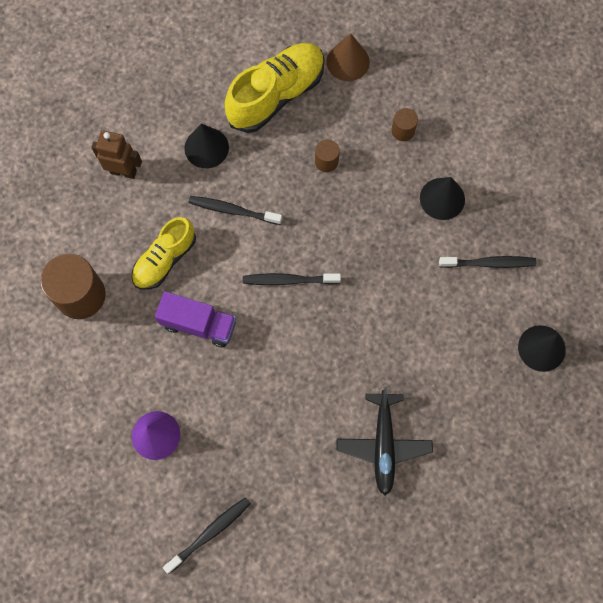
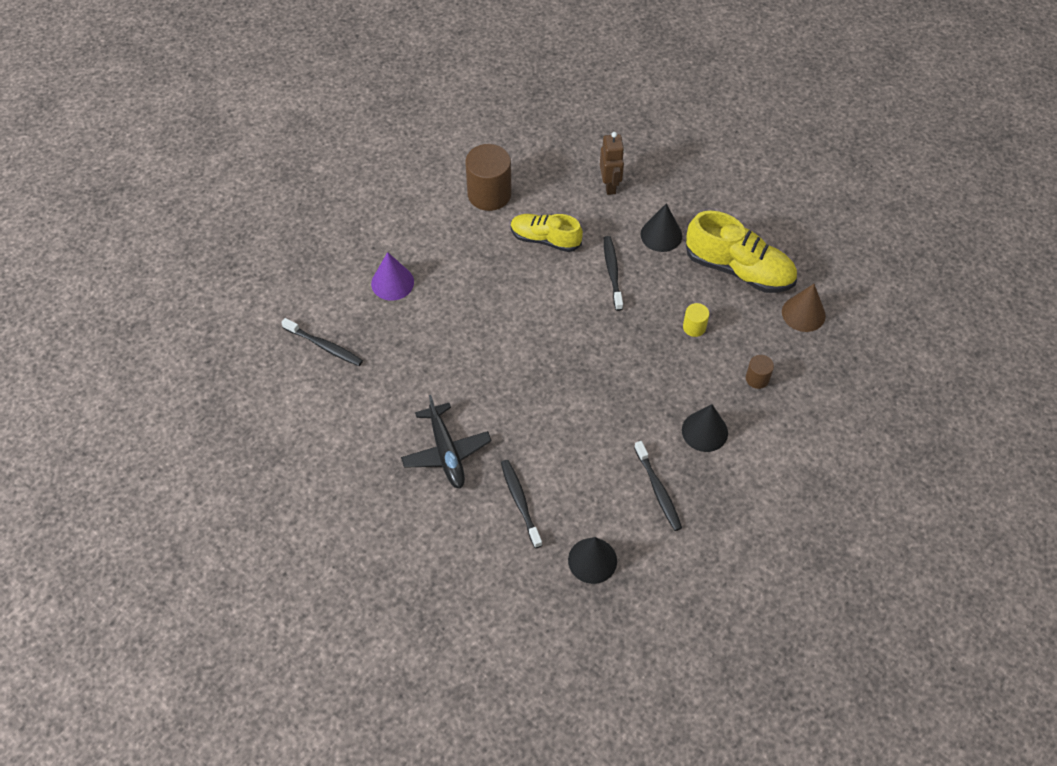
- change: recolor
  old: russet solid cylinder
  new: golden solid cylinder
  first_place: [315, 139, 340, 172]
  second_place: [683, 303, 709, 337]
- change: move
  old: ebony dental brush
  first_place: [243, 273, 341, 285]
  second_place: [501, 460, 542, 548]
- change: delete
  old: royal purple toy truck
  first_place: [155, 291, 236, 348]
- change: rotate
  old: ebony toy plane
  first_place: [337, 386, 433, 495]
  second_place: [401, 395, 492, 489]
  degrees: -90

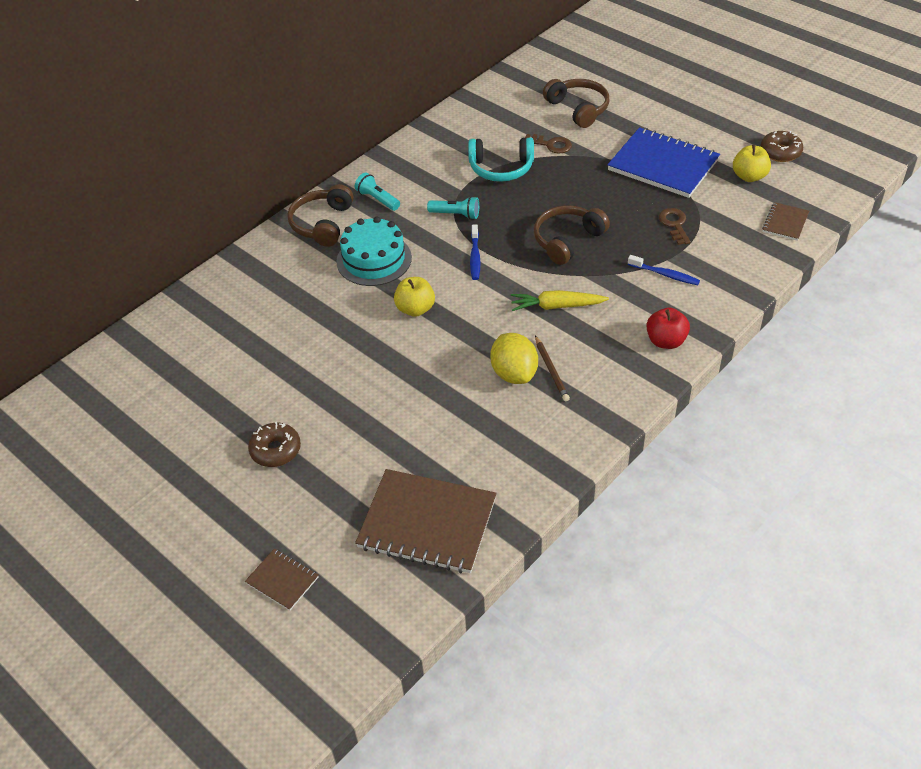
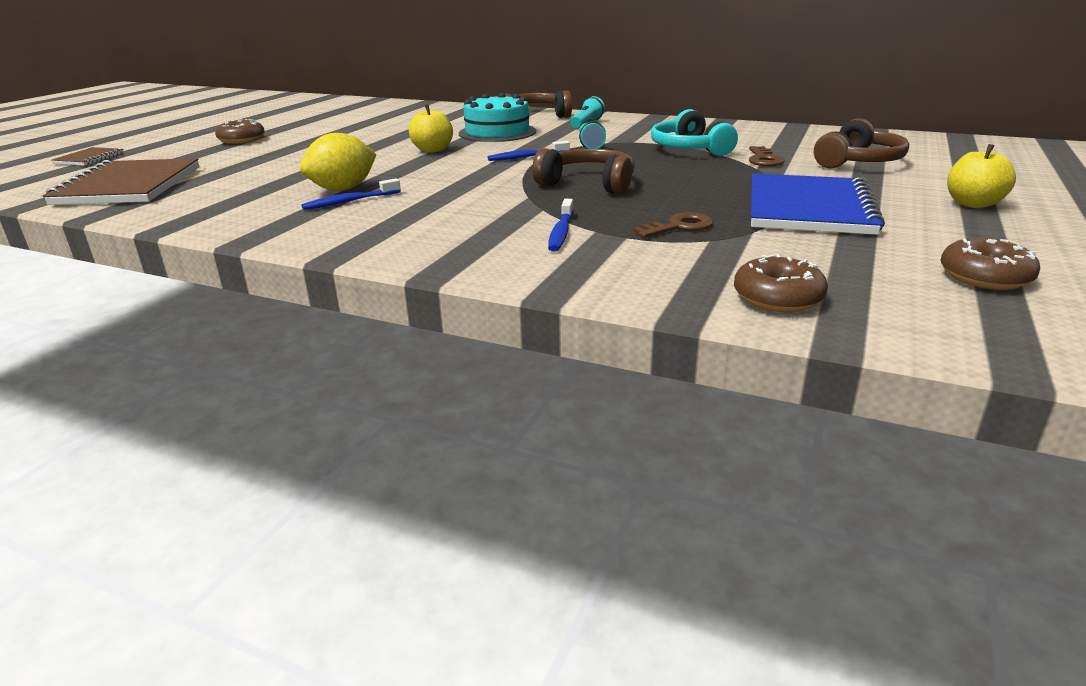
- change: move
  old: golden toy apple
  first_place: [733, 144, 771, 182]
  second_place: [947, 144, 1016, 208]
- change: replace
  old: russet notebook
  new: russet doughnut
  first_place: [762, 202, 809, 241]
  second_place: [734, 254, 828, 312]
- change: delete
  old: golden toy carrot
  first_place: [511, 290, 609, 311]
- change: delete
  old: crimson toy apple
  first_place: [647, 308, 690, 349]
- change: replace
  old: russet wooden pencil
  new: royal blue dental brush
  first_place: [535, 336, 570, 401]
  second_place: [301, 178, 401, 210]

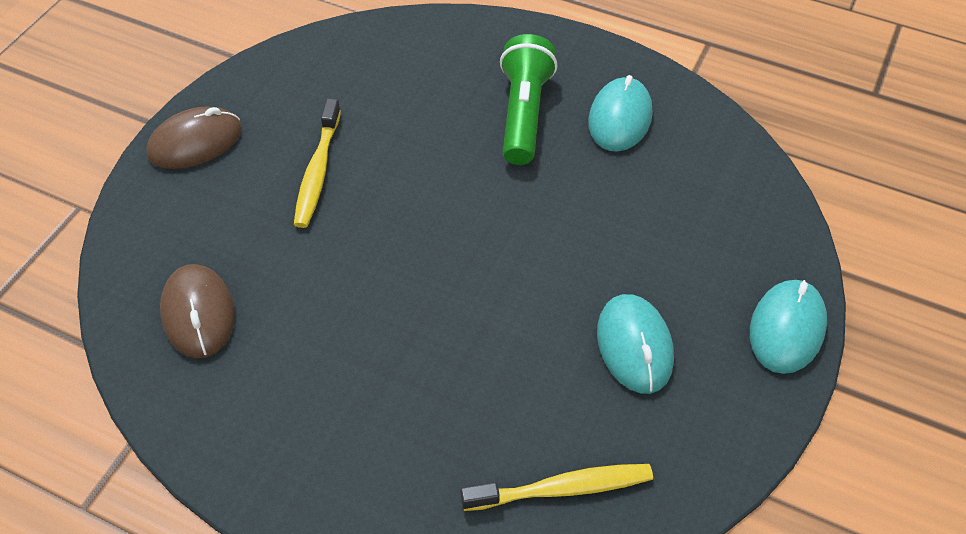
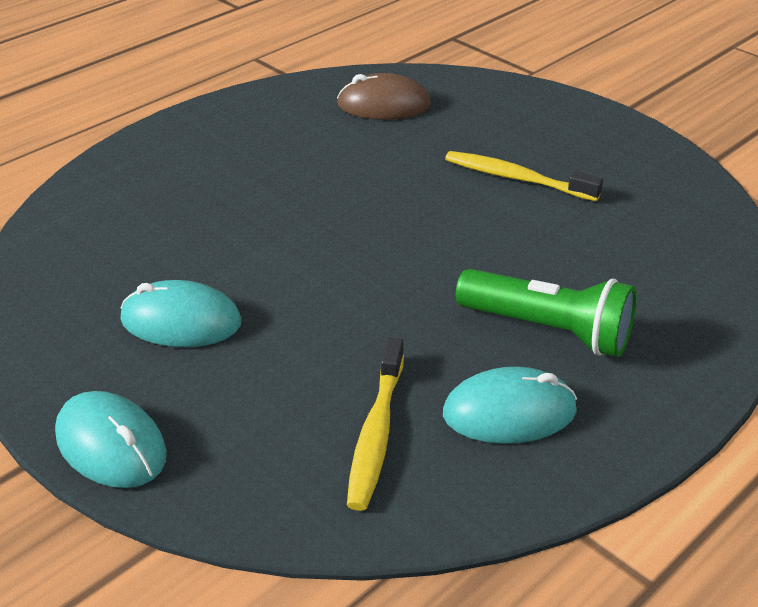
- change: rotate
  old: aqua PC mouse
  first_place: [588, 75, 652, 152]
  second_place: [443, 367, 577, 444]
  degrees: -45
- change: delete
  old: russet PC mouse
  first_place: [146, 107, 242, 169]
- change: move
  old: golden dental brush
  first_place: [460, 464, 653, 511]
  second_place: [347, 338, 404, 511]

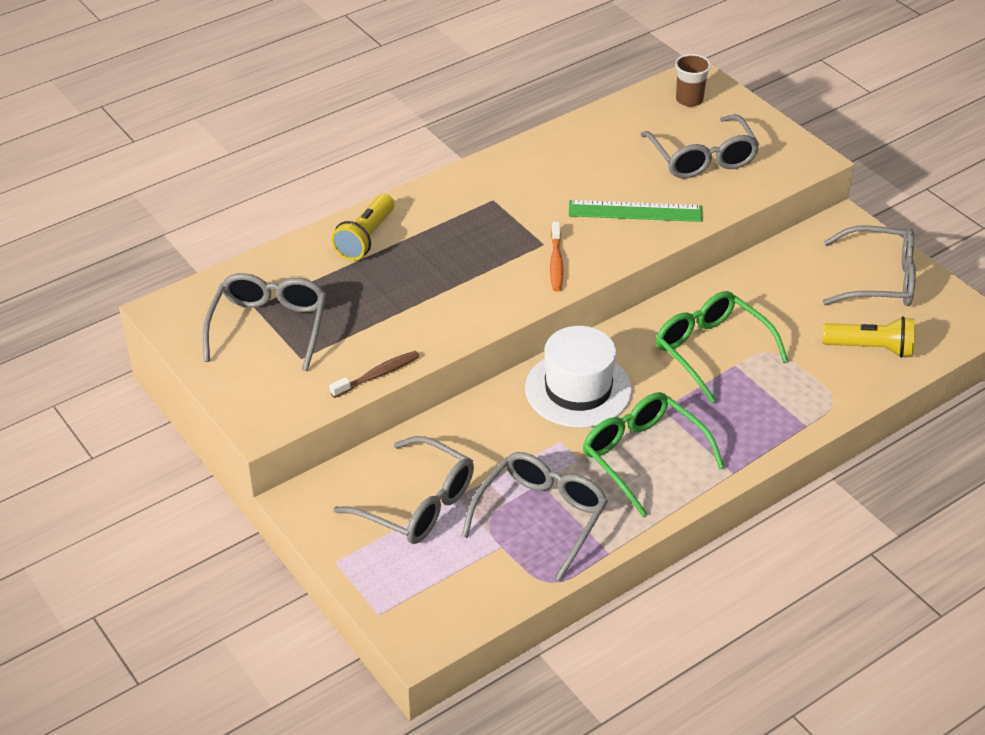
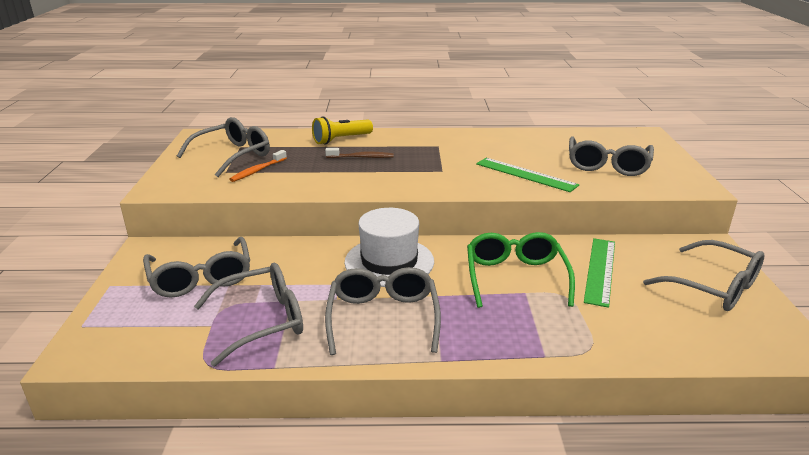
- change: delete
  old: russet beaker
  first_place: [675, 54, 711, 107]
- change: move
  old: orange dental brush
  first_place: [550, 222, 564, 291]
  second_place: [229, 150, 287, 182]
- change: delete
  old: golden flashlight
  first_place: [823, 316, 914, 357]
- change: move
  old: russet dental brush
  first_place: [329, 351, 420, 398]
  second_place: [325, 148, 394, 158]
- change: recolor
  old: emerald eyeglasses
  new: ash-grey eyeglasses
  first_place: [583, 392, 725, 517]
  second_place: [325, 267, 441, 355]
- change: insert
  new: emerald ruler
  second_place: [584, 238, 615, 308]

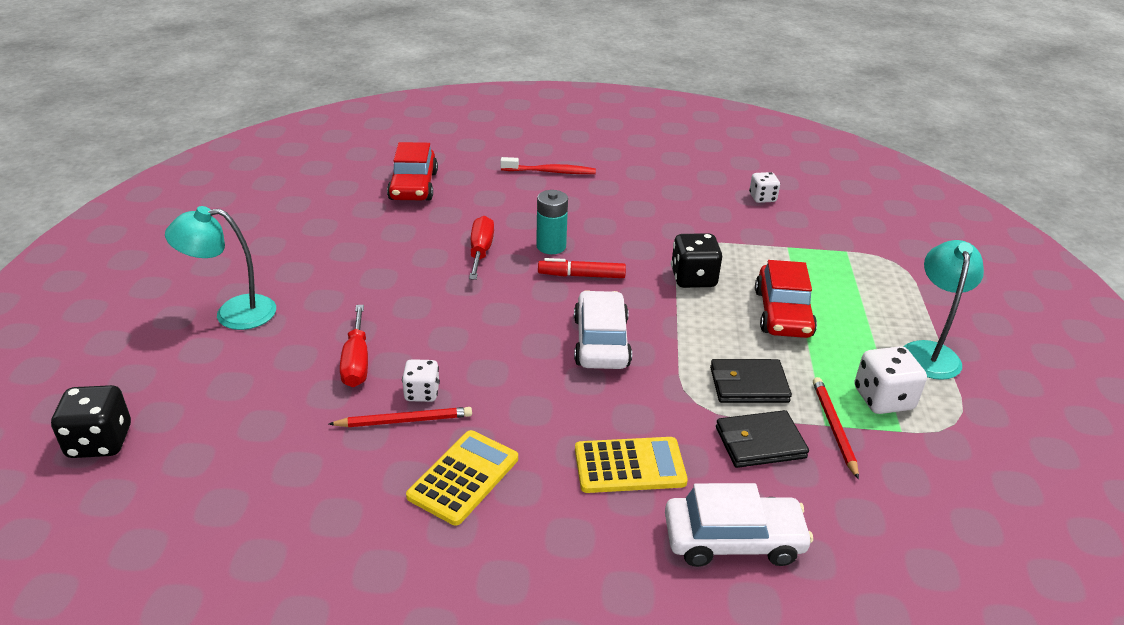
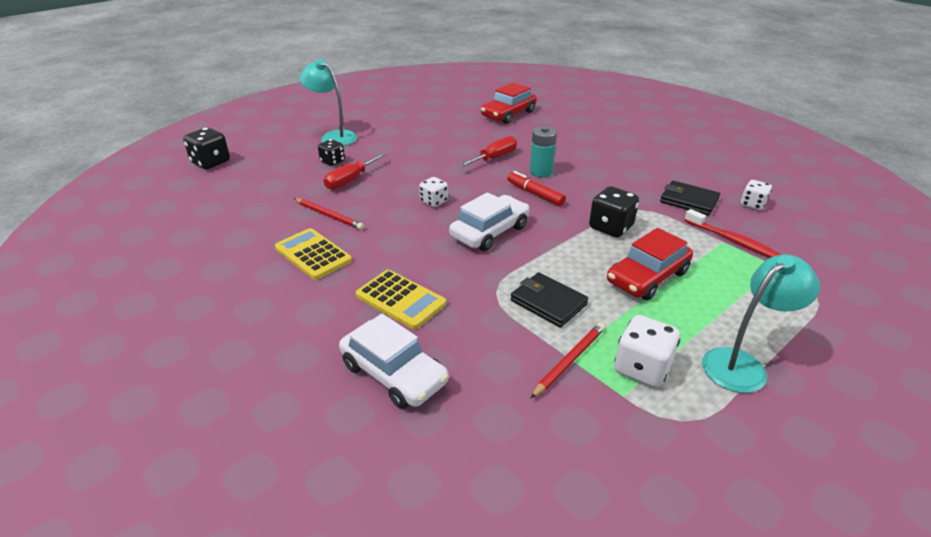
- change: move
  old: crimson dental brush
  first_place: [500, 157, 596, 174]
  second_place: [684, 209, 782, 258]
- change: move
  old: snow-white dice
  first_place: [402, 359, 440, 402]
  second_place: [419, 177, 448, 207]
- change: move
  old: ebony wallet
  first_place: [716, 410, 809, 468]
  second_place: [660, 181, 720, 216]
- change: rotate
  old: golden pocket calculator
  first_place: [406, 430, 518, 526]
  second_place: [275, 228, 352, 280]
  degrees: -120
- change: insert
  new: ebony dice
  second_place: [318, 139, 345, 166]

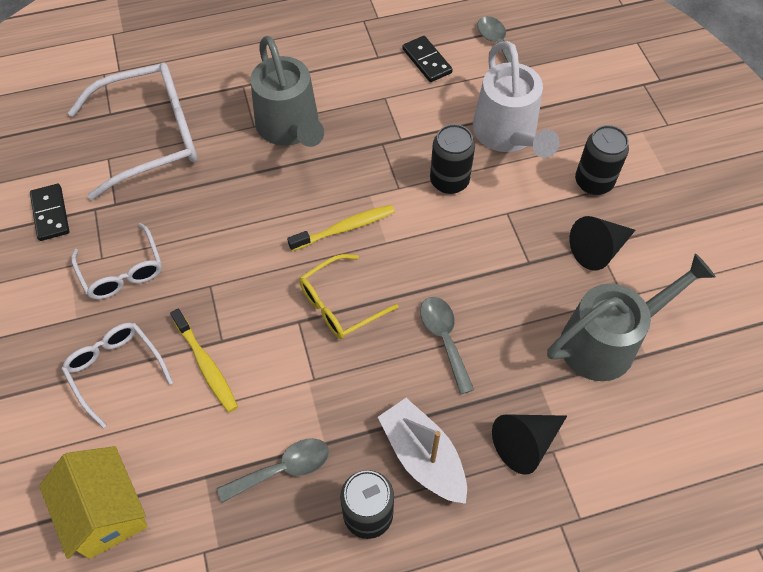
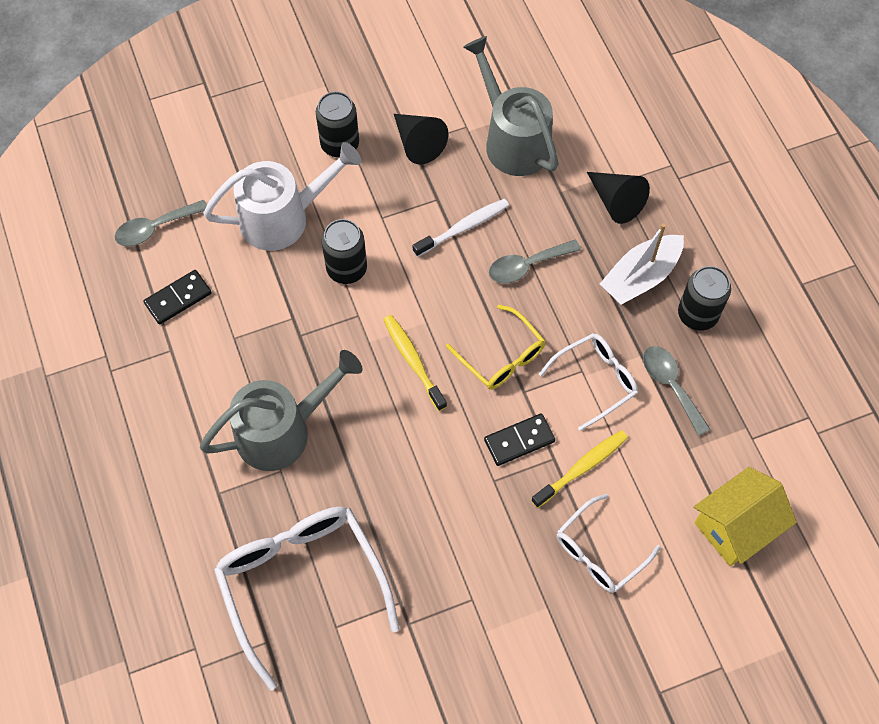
- change: move
  old: ebony domino piece
  first_place: [30, 184, 69, 241]
  second_place: [484, 413, 555, 466]
- change: move
  old: snow-white eyeglasses
  first_place: [71, 223, 162, 299]
  second_place: [539, 333, 638, 431]
- change: insert
  new: snow-white dental brush
  second_place: [413, 199, 509, 257]

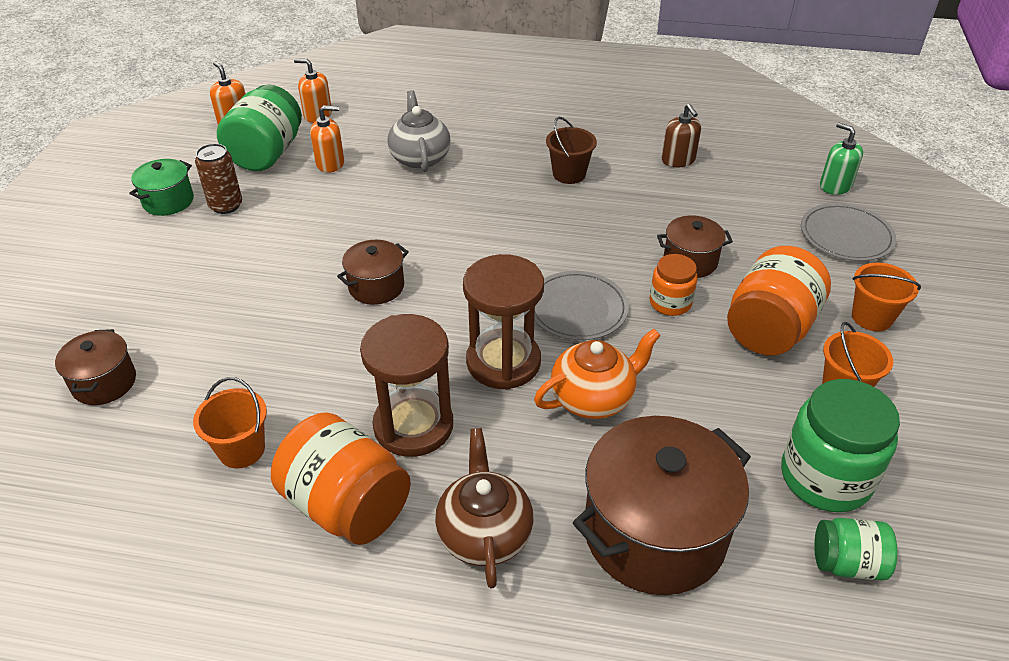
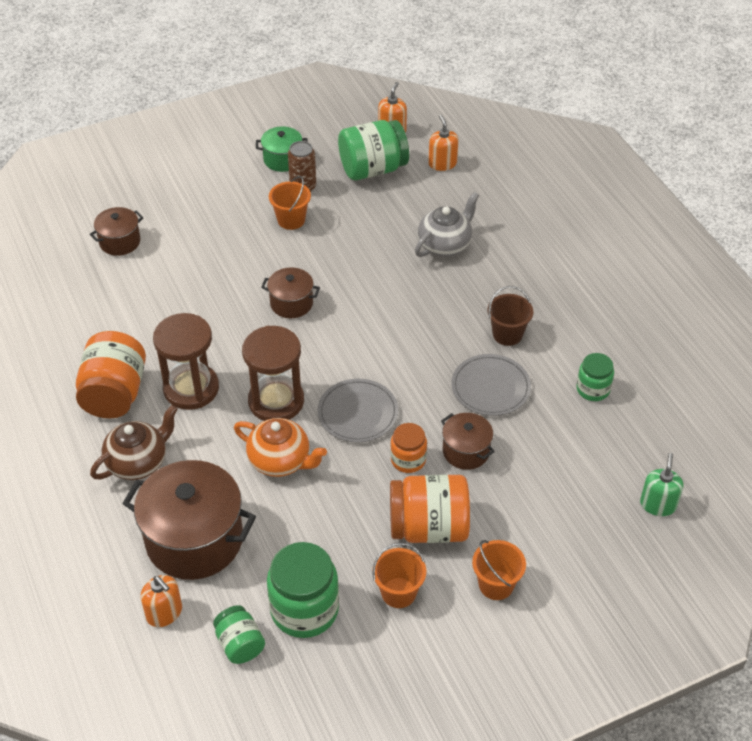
- change: replace
  old: russet pump bottle
  new: emerald jam jar
  first_place: [662, 104, 701, 167]
  second_place: [576, 353, 614, 401]
- change: move
  old: orange pump bottle
  first_place: [310, 105, 344, 173]
  second_place: [141, 575, 182, 627]
- change: move
  old: ash-grey flat dish
  first_place: [801, 203, 896, 261]
  second_place: [451, 354, 531, 416]
- change: move
  old: orange bucket
  first_place: [193, 377, 267, 468]
  second_place: [269, 176, 311, 230]

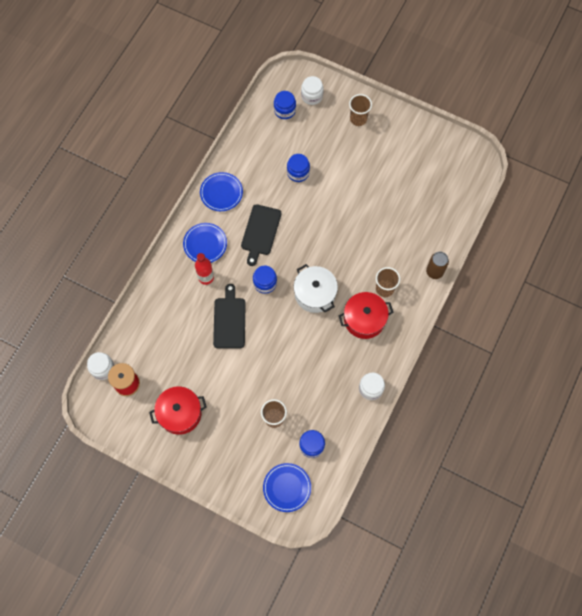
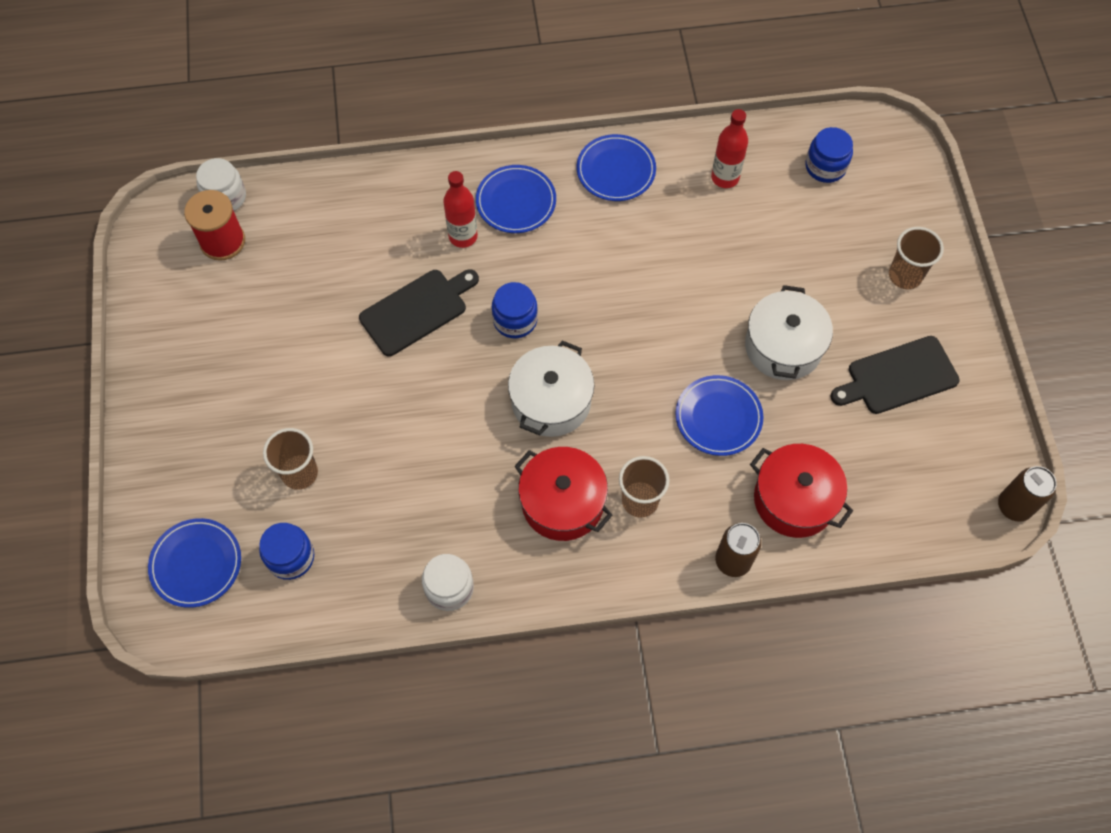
- change: delete
  old: snow-white jam jar
  first_place: [301, 76, 323, 105]
- change: delete
  old: royal blue jam jar
  first_place: [287, 154, 310, 182]
- change: move
  old: ebony chopping board
  first_place: [241, 204, 282, 266]
  second_place: [830, 336, 960, 414]
- change: move
  old: crimson cooking pot
  first_place: [149, 387, 207, 435]
  second_place: [750, 444, 853, 538]
- change: insert
  new: crimson drink bottle
  second_place: [711, 109, 748, 188]
- change: insert
  new: snow-white cooking pot
  second_place: [745, 285, 833, 380]
- change: insert
  new: royal blue flat dish
  second_place: [676, 375, 763, 456]
- change: insert
  new: russet can
  second_place: [998, 466, 1057, 522]

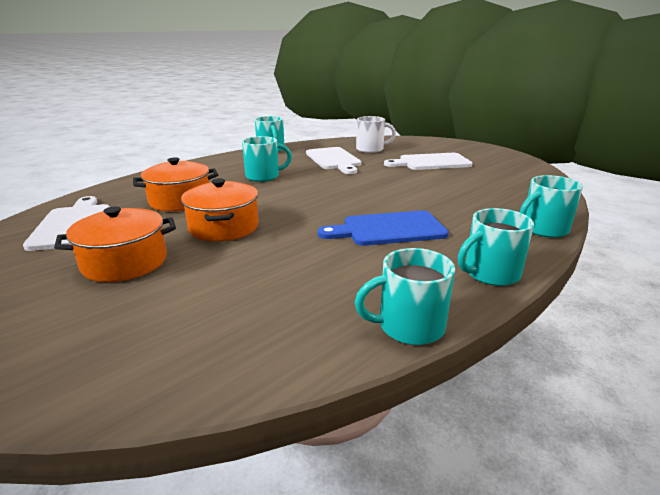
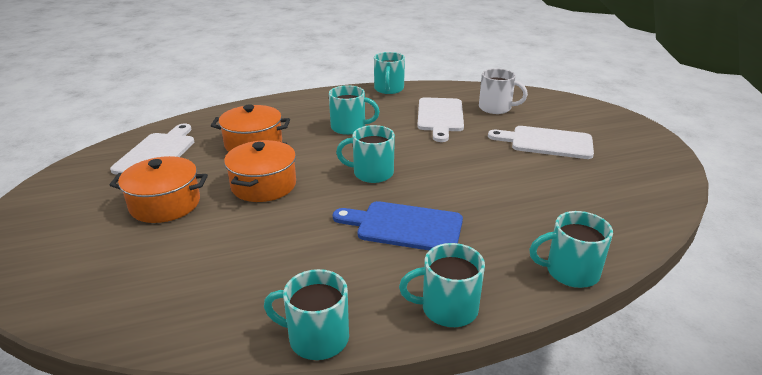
- change: insert
  new: aqua tea mug
  second_place: [336, 125, 395, 183]

